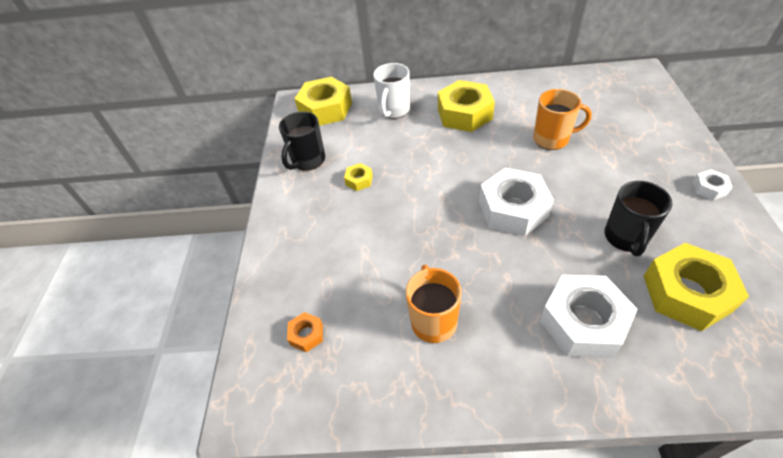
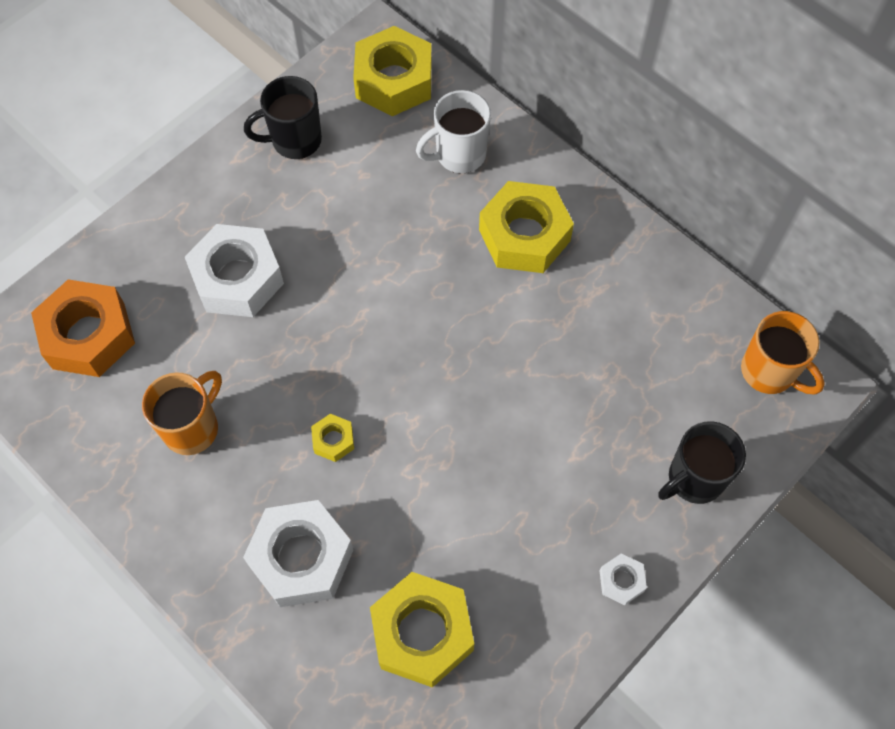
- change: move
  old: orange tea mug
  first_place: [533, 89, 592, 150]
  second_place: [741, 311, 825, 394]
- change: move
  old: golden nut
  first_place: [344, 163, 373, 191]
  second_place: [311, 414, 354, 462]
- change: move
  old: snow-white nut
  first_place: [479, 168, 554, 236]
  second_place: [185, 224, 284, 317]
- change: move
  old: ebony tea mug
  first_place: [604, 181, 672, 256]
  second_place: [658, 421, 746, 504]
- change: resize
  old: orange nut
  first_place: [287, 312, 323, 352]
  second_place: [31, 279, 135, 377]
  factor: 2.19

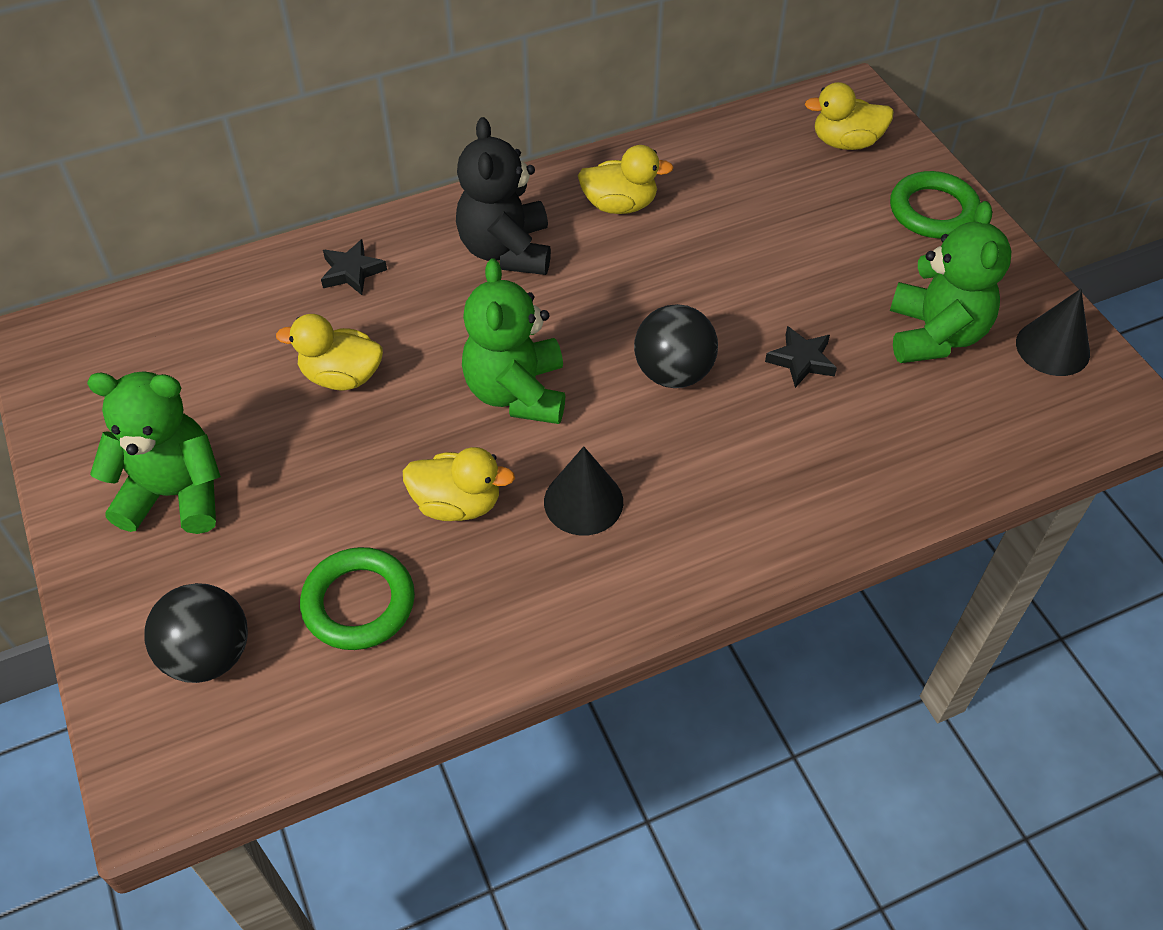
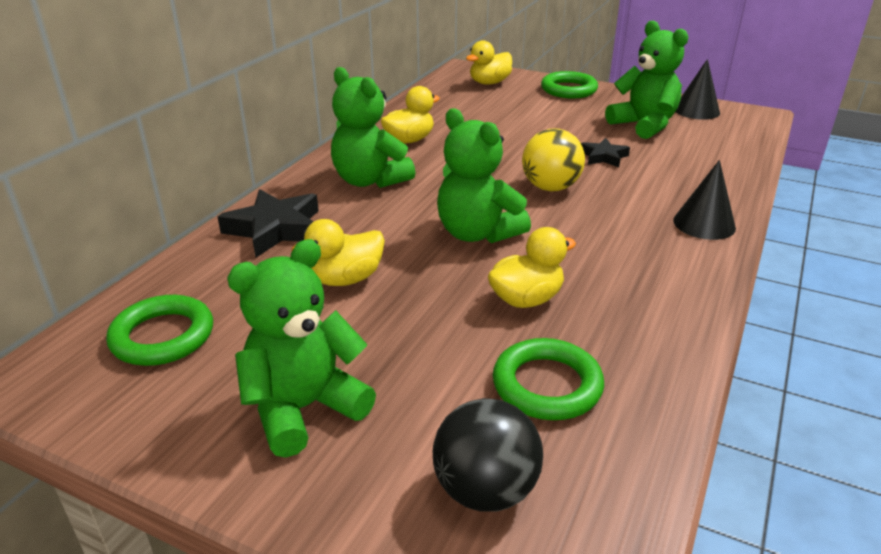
- change: recolor
  old: ebony teddy
  new: emerald teddy
  first_place: [456, 117, 551, 275]
  second_place: [331, 67, 416, 188]
- change: resize
  old: ebony five-pointed star
  first_place: [321, 239, 387, 295]
  second_place: [217, 189, 319, 258]
  factor: 1.74
- change: recolor
  old: ebony ball
  new: golden ball
  first_place: [634, 304, 718, 388]
  second_place: [522, 129, 585, 191]
- change: move
  old: ebony cone shape
  first_place: [544, 446, 623, 535]
  second_place: [673, 160, 736, 240]
- change: insert
  new: emerald torus
  second_place: [106, 295, 213, 366]

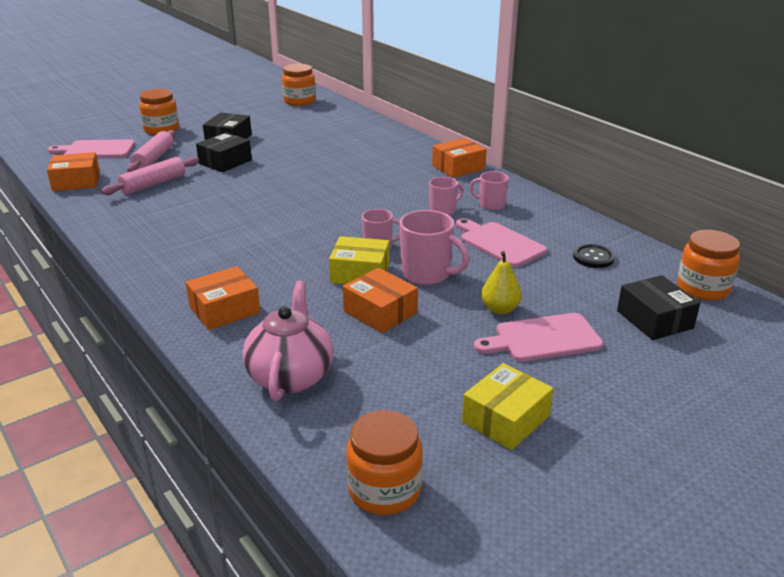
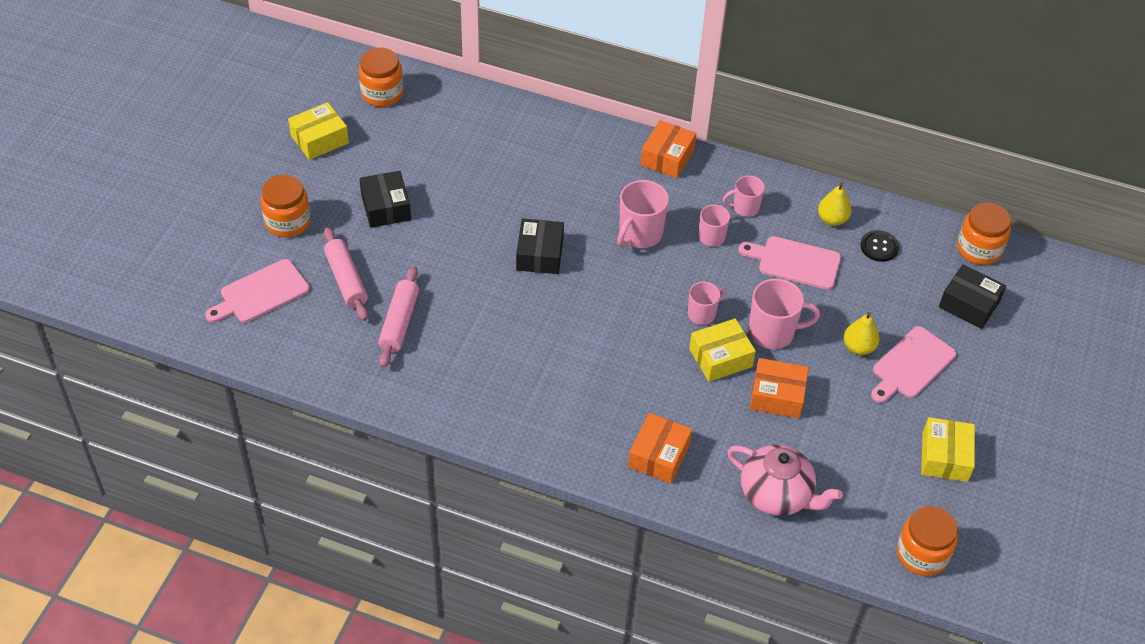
- change: move
  old: ebony package
  first_place: [196, 132, 252, 172]
  second_place: [516, 218, 564, 274]
- change: delete
  old: orange package
  first_place: [47, 152, 100, 191]
- change: rotate
  old: rose-pink tea pot
  first_place: [243, 281, 333, 401]
  second_place: [727, 445, 843, 516]
  degrees: 150
- change: insert
  new: golden package
  second_place: [288, 102, 349, 160]
- change: insert
  new: rose-pink tea mug
  second_place: [617, 180, 669, 248]
- change: insert
  new: golden pear fruit
  second_place: [818, 182, 852, 226]

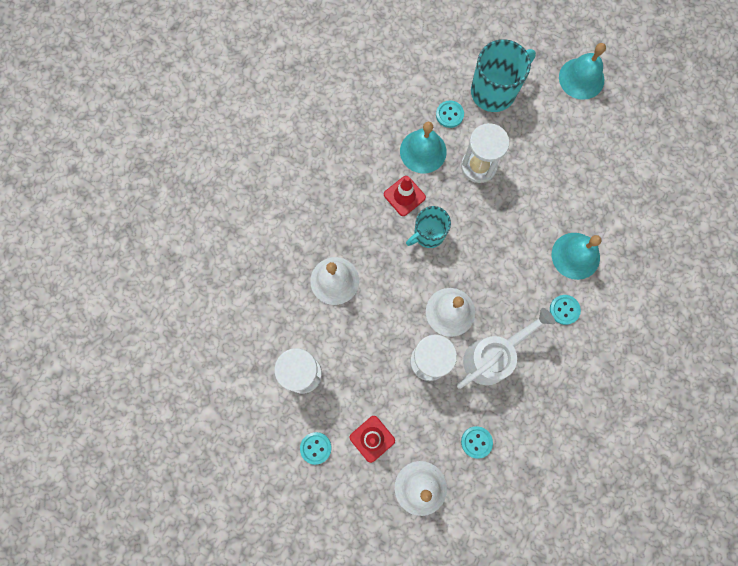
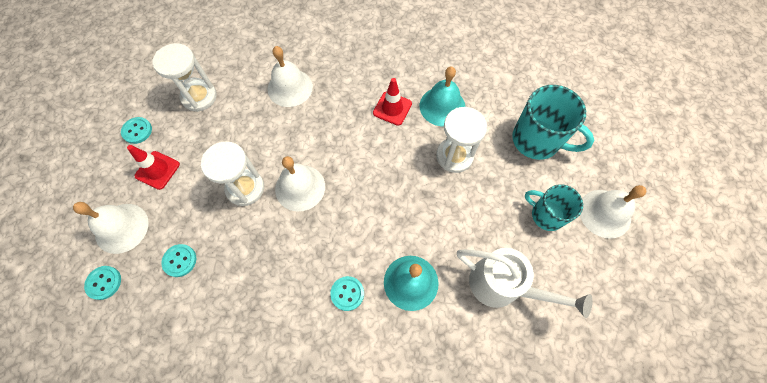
- change: recolor
  old: aqua hand bell
  new: snow-white hand bell
  first_place: [559, 43, 606, 100]
  second_place: [580, 185, 646, 239]
- change: move
  old: aqua button
  first_place: [436, 100, 464, 128]
  second_place: [84, 266, 121, 300]
- change: move
  old: aqua tea mug
  first_place: [406, 206, 451, 248]
  second_place: [525, 184, 583, 231]
- change: move
  old: snow-white sprinkling can
  first_place: [457, 308, 555, 389]
  second_place: [457, 248, 593, 318]

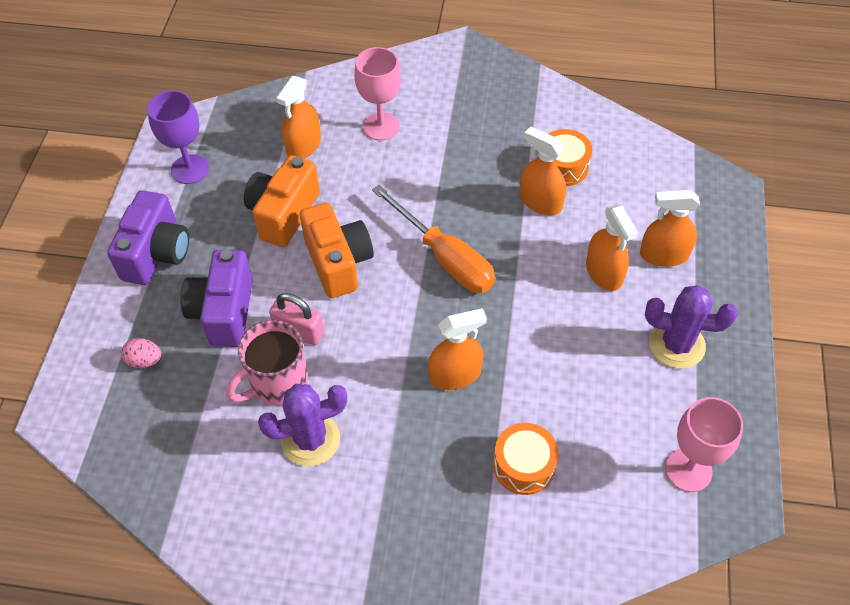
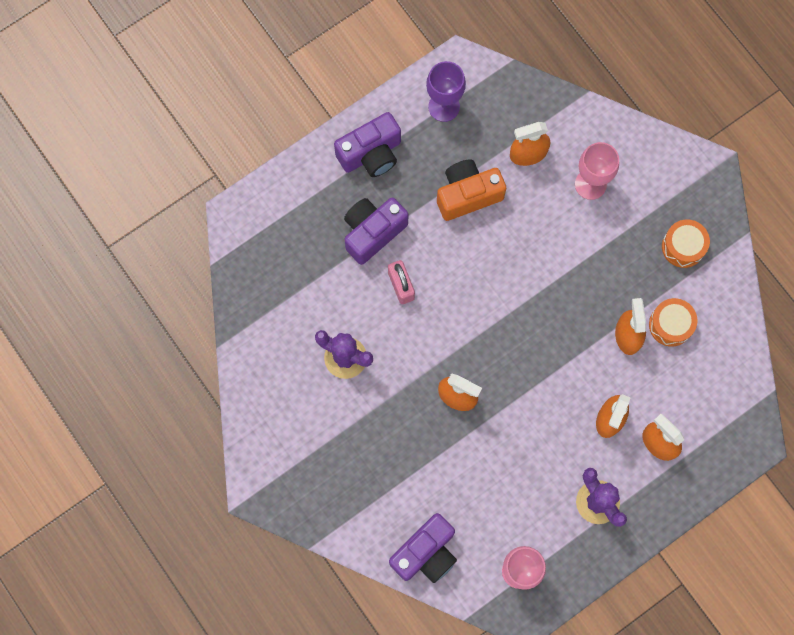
- change: delete
  old: orange screwdriver
  first_place: [372, 185, 495, 293]
- change: delete
  old: orange photo camera
  first_place: [300, 202, 374, 298]
- change: delete
  old: rose-pink tea mug
  first_place: [226, 320, 308, 406]
- change: delete
  old: rose-pink egg
  first_place: [121, 338, 161, 368]
- change: move
  old: orange snare drum
  first_place: [493, 423, 559, 495]
  second_place: [662, 219, 710, 268]
- change: insert
  new: royal purple photo camera
  second_place: [389, 513, 457, 583]

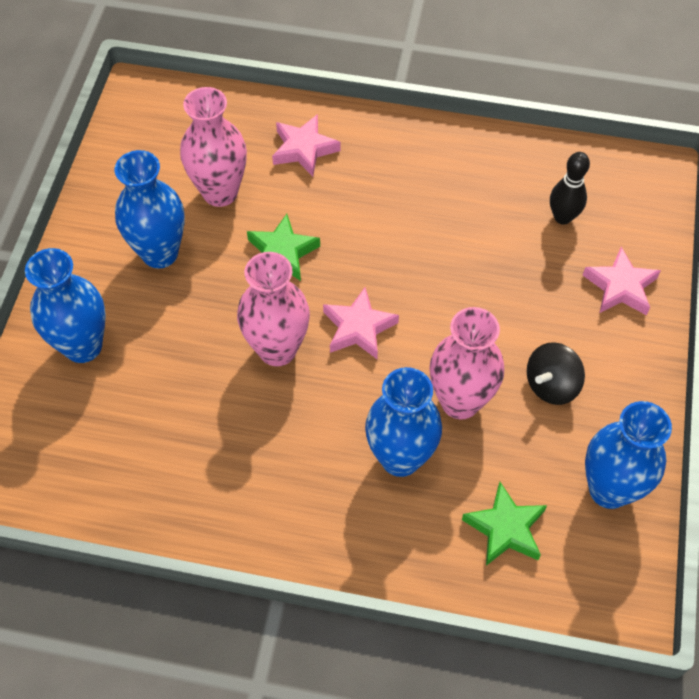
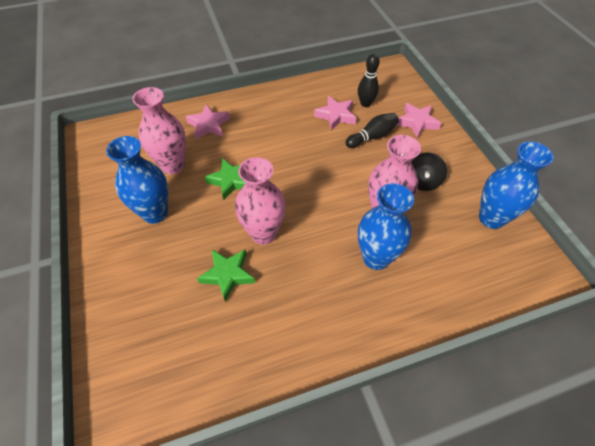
- change: delete
  old: royal blue vase
  first_place: [25, 248, 106, 363]
- change: move
  old: rose-pink five-pointed star
  first_place: [323, 287, 399, 359]
  second_place: [314, 96, 356, 131]
- change: move
  old: emerald five-pointed star
  first_place: [462, 482, 547, 566]
  second_place: [197, 249, 255, 302]
- change: insert
  new: ebony tenpin
  second_place: [345, 113, 399, 148]

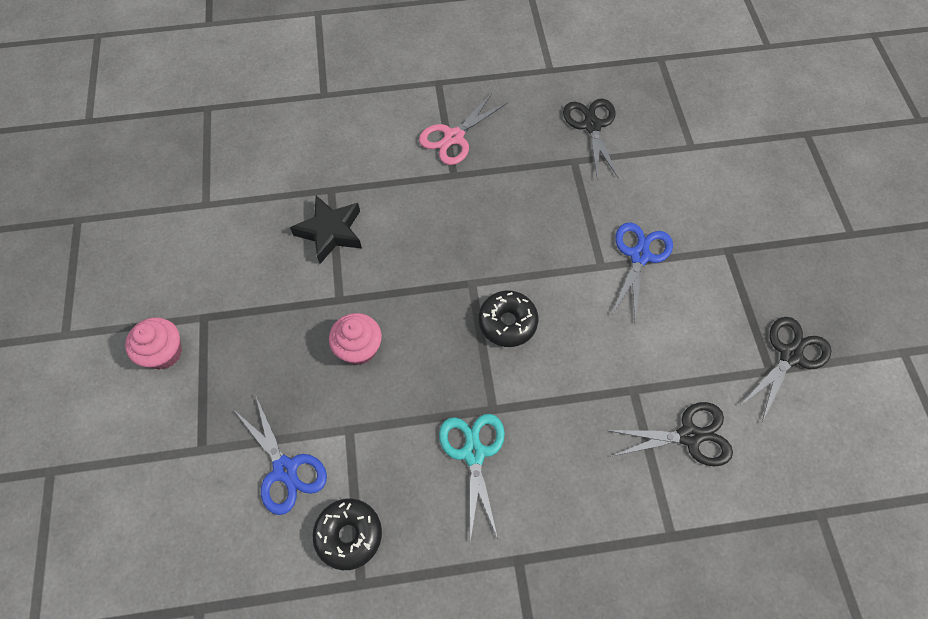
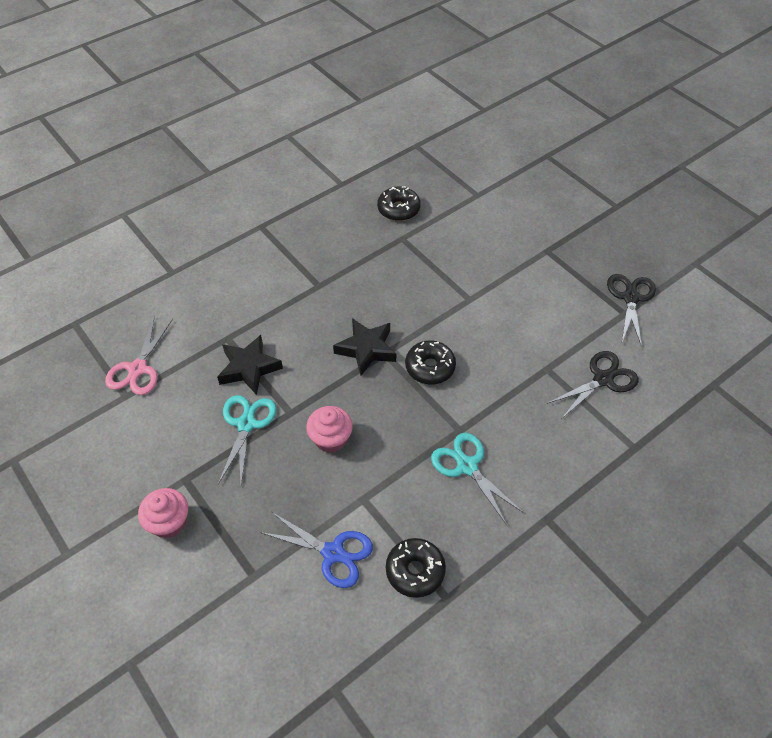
- change: move
  old: rose-pink scissors
  first_place: [419, 93, 508, 165]
  second_place: [105, 316, 173, 395]
- change: replace
  old: ebony scissors
  new: ebony doughnut
  first_place: [563, 99, 619, 181]
  second_place: [377, 186, 421, 221]
- change: delete
  old: royal blue scissors
  first_place: [612, 222, 673, 320]
- change: insert
  new: ebony five-pointed star
  second_place: [333, 318, 396, 376]
- change: insert
  new: aqua scissors
  second_place: [218, 395, 277, 484]

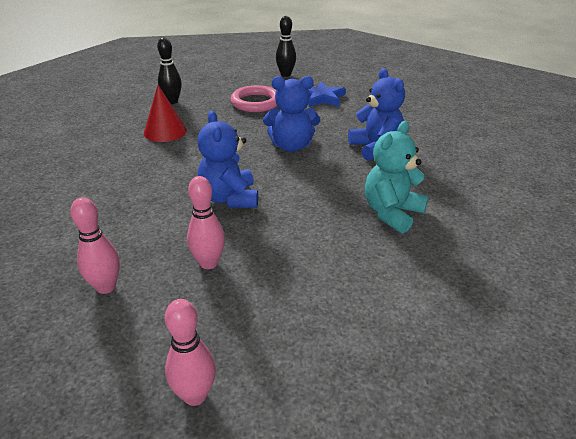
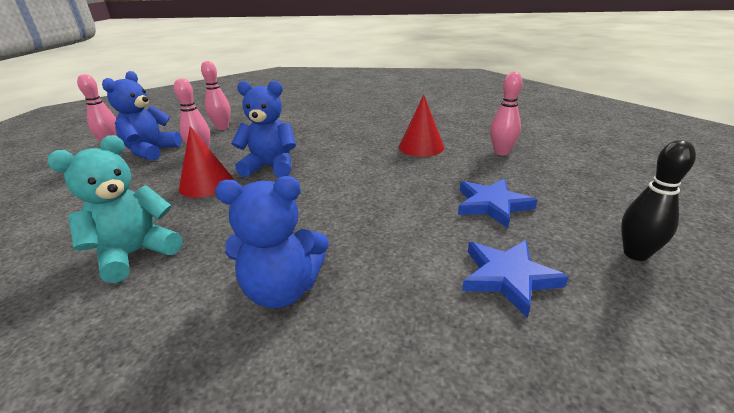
- change: recolor
  old: ebony tenpin
  new: rose-pink tenpin
  first_place: [157, 38, 182, 104]
  second_place: [490, 72, 523, 155]
- change: move
  old: royal blue teddy
  first_place: [263, 76, 320, 152]
  second_place: [102, 71, 182, 161]
- change: replace
  old: rose-pink torus
  new: royal blue five-pointed star
  first_place: [230, 85, 277, 112]
  second_place: [458, 179, 537, 228]
- change: rotate
  old: aqua teddy
  first_place: [365, 121, 428, 233]
  second_place: [47, 135, 182, 283]
  degrees: -105
- change: insert
  new: crimson cone shape
  second_place: [179, 126, 234, 198]

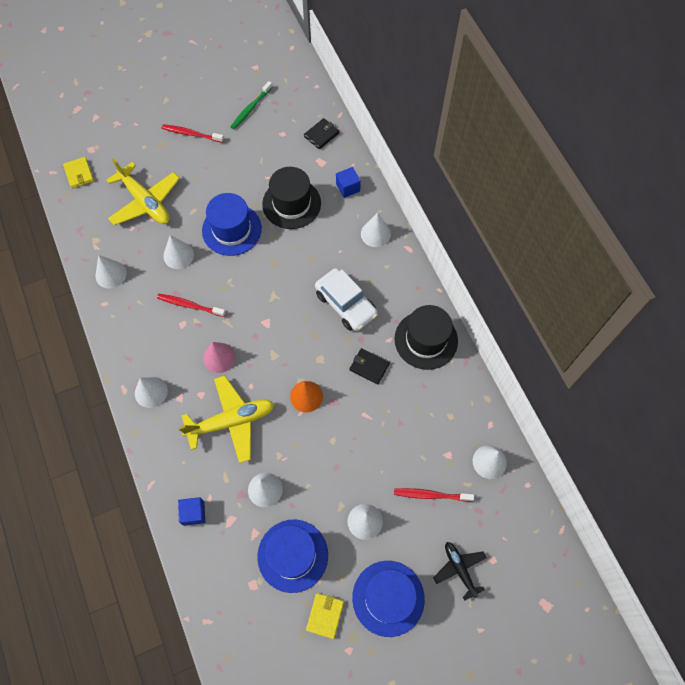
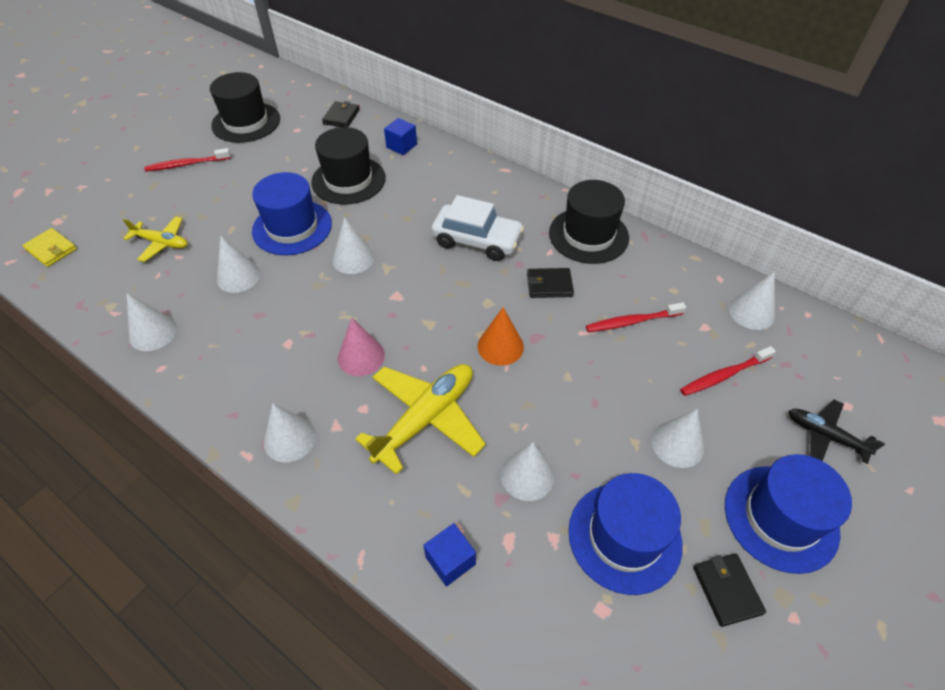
- change: replace
  old: emerald dental brush
  new: ebony top hat
  first_place: [230, 81, 272, 129]
  second_place: [210, 72, 280, 143]
- change: resize
  old: golden toy plane
  first_place: [106, 158, 180, 225]
  second_place: [123, 216, 188, 262]
  factor: 0.58
- change: move
  old: snow-white cone shape
  first_place: [361, 213, 391, 247]
  second_place: [332, 217, 374, 274]
- change: move
  old: crimson dental brush
  first_place: [157, 294, 226, 317]
  second_place: [586, 302, 686, 332]
- change: recolor
  old: golden wallet
  new: ebony wallet
  first_place: [306, 593, 344, 639]
  second_place: [693, 553, 766, 627]

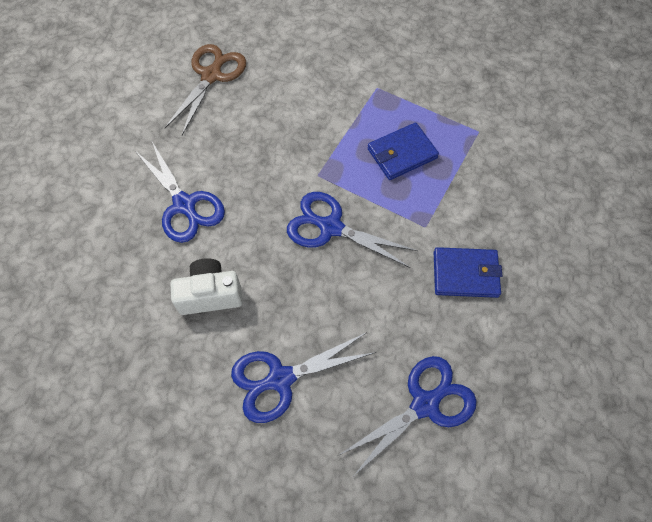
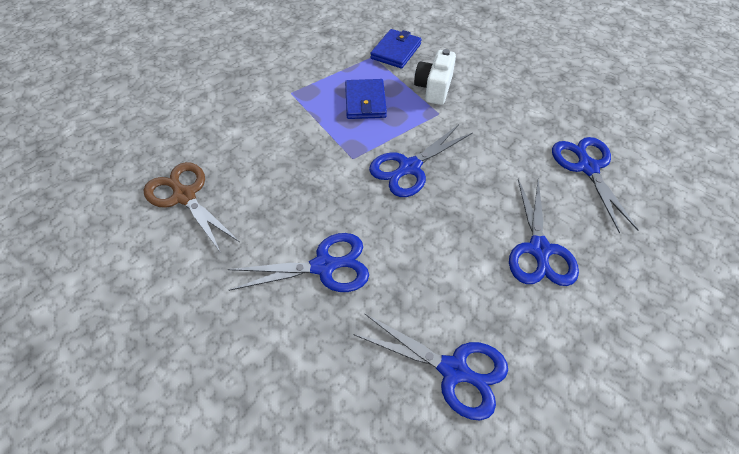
- change: move
  old: royal blue wallet
  first_place: [434, 247, 502, 298]
  second_place: [370, 29, 422, 69]
- change: move
  old: snow-white photo camera
  first_place: [170, 258, 243, 315]
  second_place: [414, 49, 456, 105]
- change: insert
  new: royal blue scissors
  second_place: [353, 313, 508, 420]

